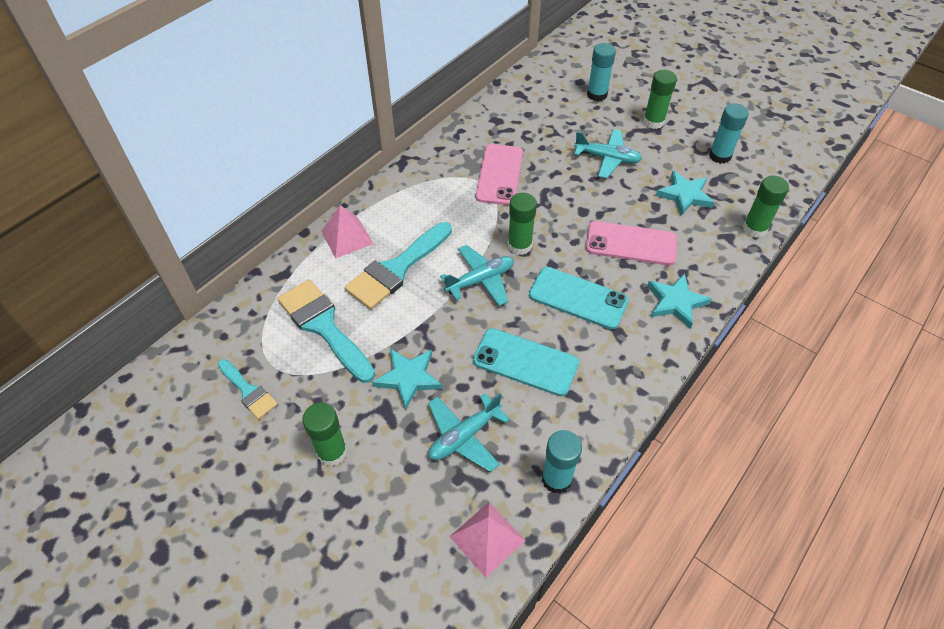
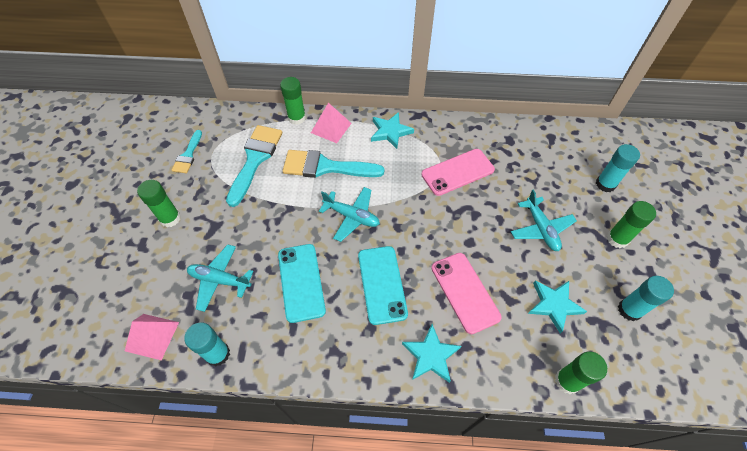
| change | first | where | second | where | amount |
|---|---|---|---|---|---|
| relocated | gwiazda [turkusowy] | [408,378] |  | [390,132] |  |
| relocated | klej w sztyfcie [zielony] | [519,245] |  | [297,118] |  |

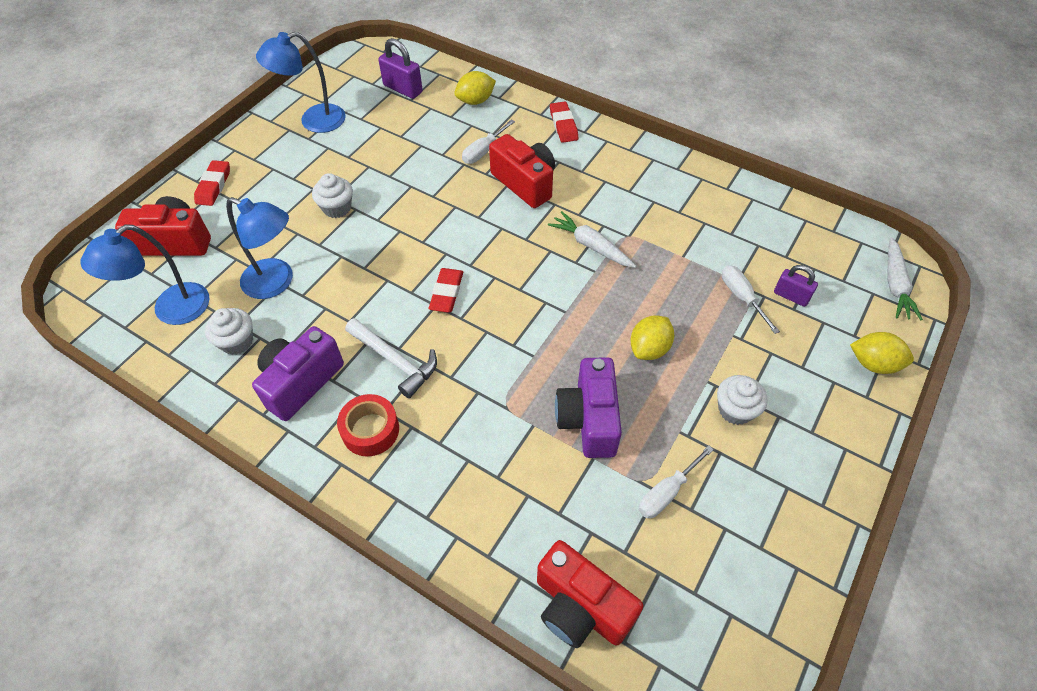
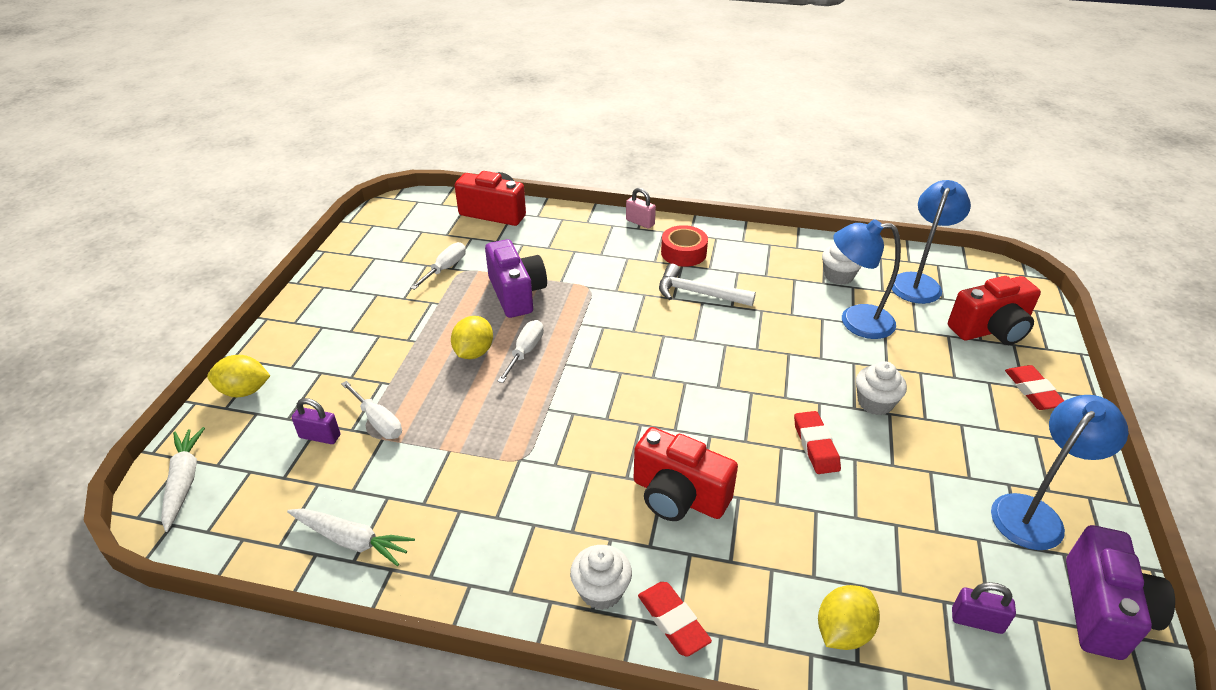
| change | first | where | second | where | amount |
|---|---|---|---|---|---|
| relocated | aparat fotograficzny [fioletowy] | [301,382] |  | [1102,610] |  |
| size | kłódka [fioletowy] | [403,89] |  | [977,621] | x0.67 |
| relocated | gumka do mazania [czerwony] | [446,293] |  | [815,445] |  |
| relocated | śrubokręt [biały] | [483,151] |  | [525,352] |  |
| relocated | marchewka [biały] | [591,246] |  | [351,540] |  |
| relocated | muffinka [biały] | [735,410] |  | [601,590] |  |
| appeared |  |  | kłódka [różowy] | [640,222] |  |

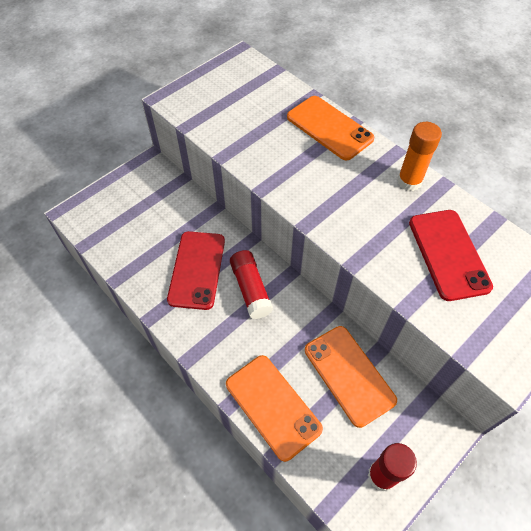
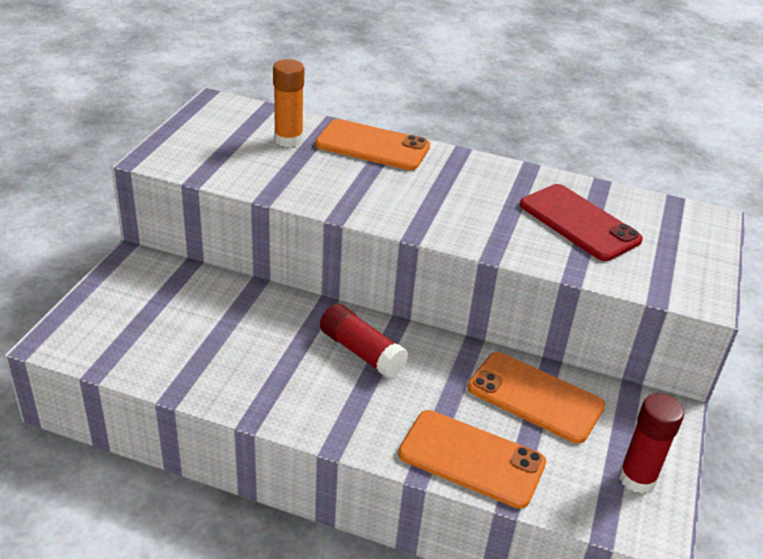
| change | first | where | second | where | amount |
|---|---|---|---|---|---|
| missing | telefon [czerwony] | [197,269] |  |  |  |
| relocated | klej w sztyfcie [pomarańczowy] | [409,181] |  | [288,139] |  |

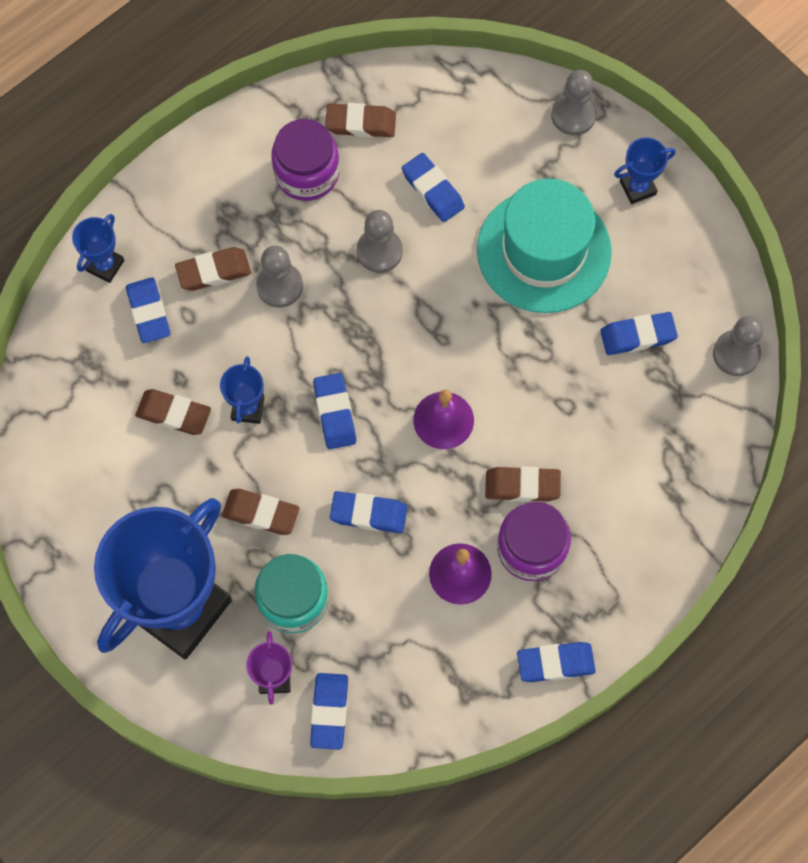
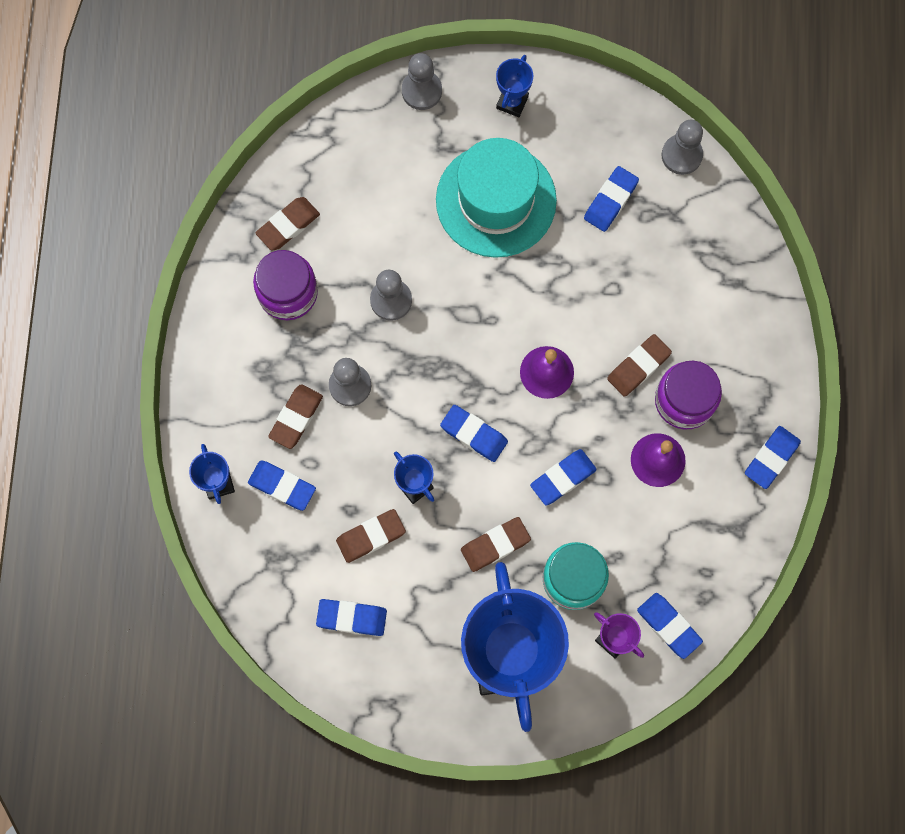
| change | first | where | second | where | amount |
|---|---|---|---|---|---|
| relocated | gumka do mazania [niebieski] | [433,190] |  | [352,618] |  |

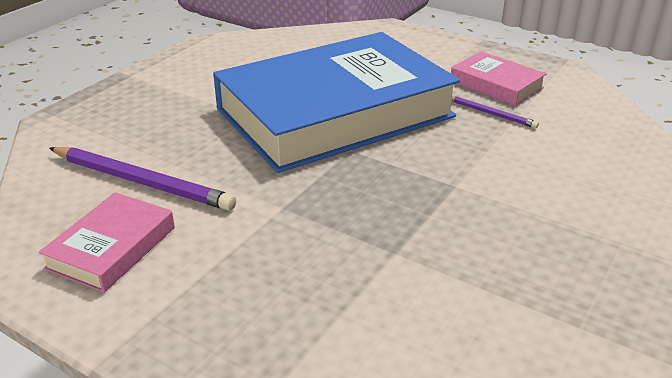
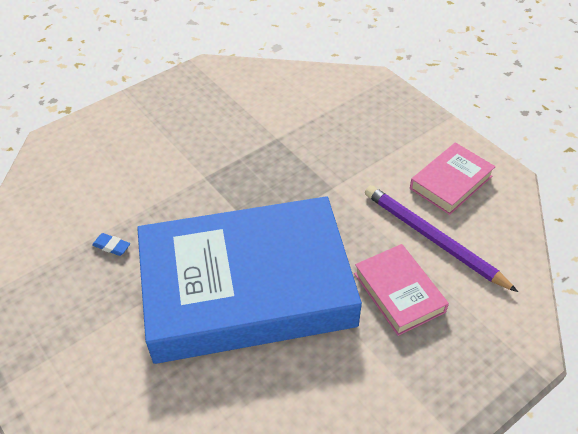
| change | first | where | second | where | amount |
|---|---|---|---|---|---|
| relocated | książka [różowy] | [496,84] |  | [399,292] |  |
| exchanged | ołówek [fioletowy] | [490,113] | gumka do mazania [niebieski] | [111,246] |  |

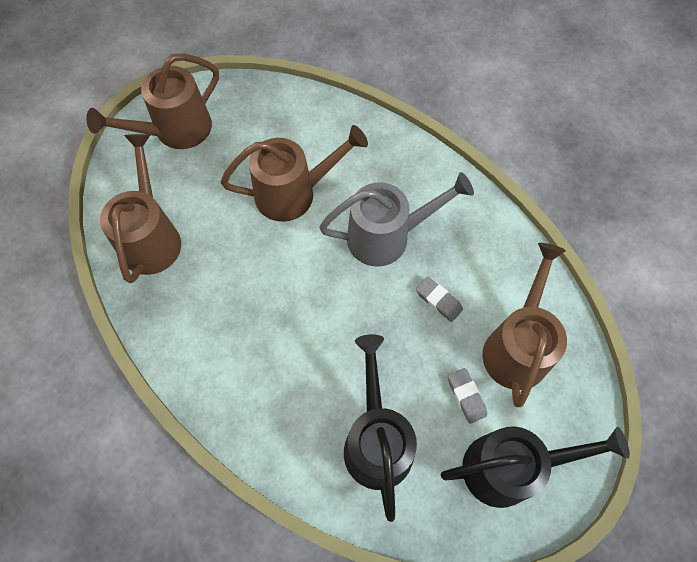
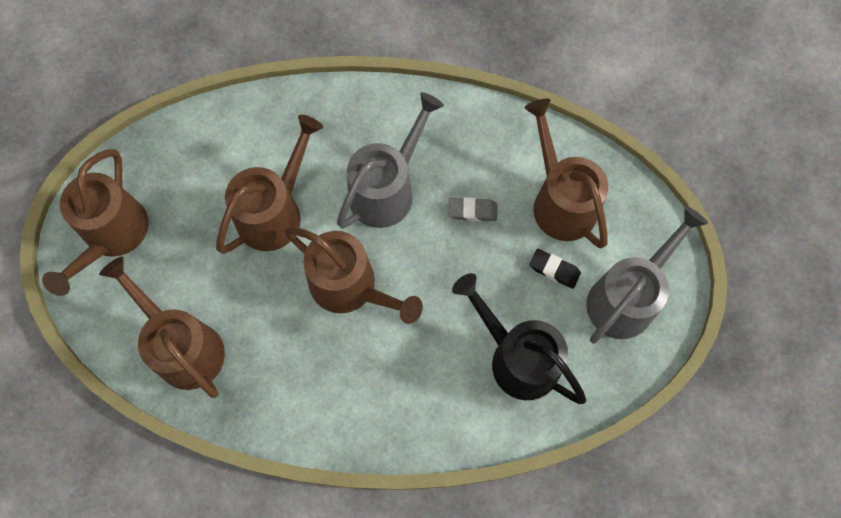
| change | first | where | second | where | amount |
|---|---|---|---|---|---|
| colour | konewka [czarny] | [510,467] | konewka [szary] | [627,297] |  |
| colour | gumka do mazania [szary] | [466,396] | gumka do mazania [czarny] | [554,270] |  |
| appeared |  |  | konewka [brązowy] | [351,287] |  |

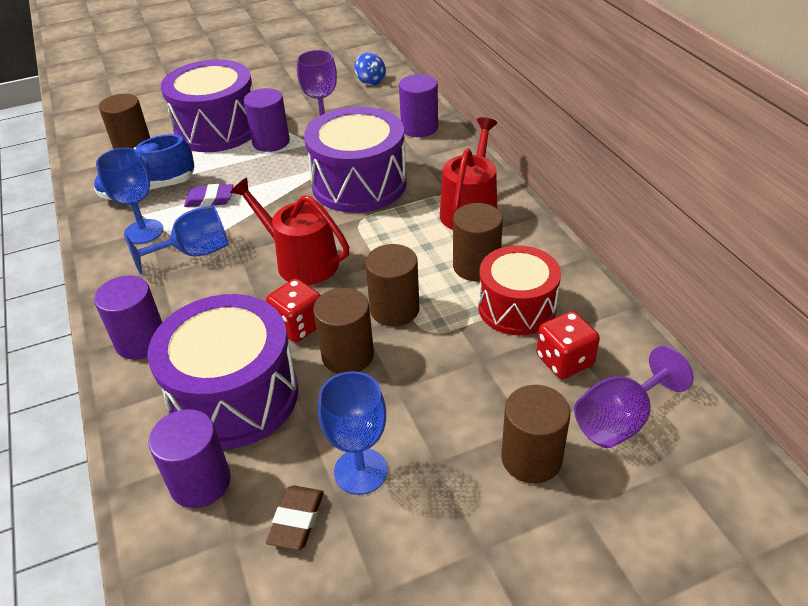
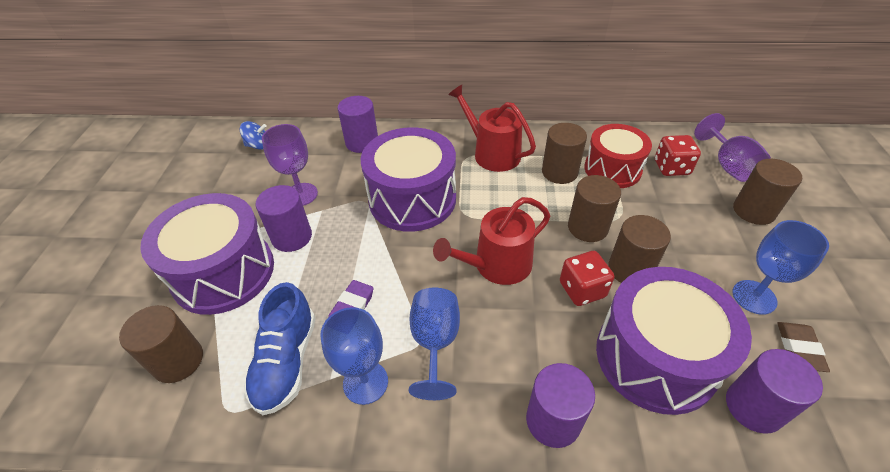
| change | first | where | second | where | amount |
|---|---|---|---|---|---|
| spun | gumka do mazania [brązowy] | [296,520] |  | [799,348] | 60 degrees clockwise |

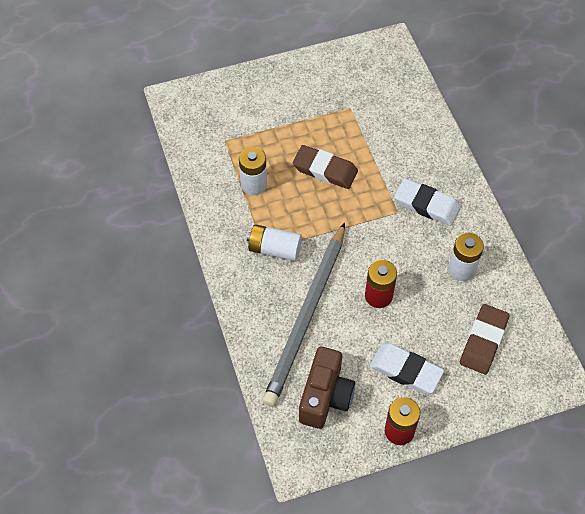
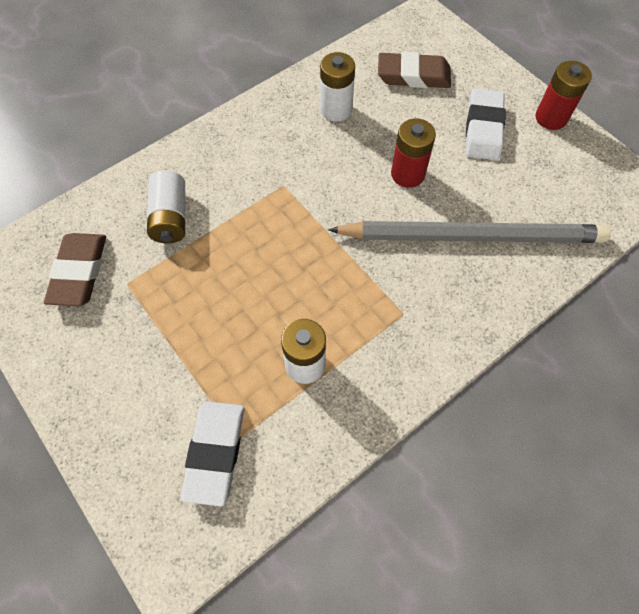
| change | first | where | second | where | amount |
|---|---|---|---|---|---|
| relocated | bateria [biały] | [274,249] |  | [170,218] |  |
| relocated | gumka do mazania [brązowy] | [325,170] |  | [79,272] |  |
| missing | aparat fotograficzny [brązowy] | [325,397] |  |  |  |
| relocated | gumka do mazania [biały] | [426,205] |  | [215,453] |  |

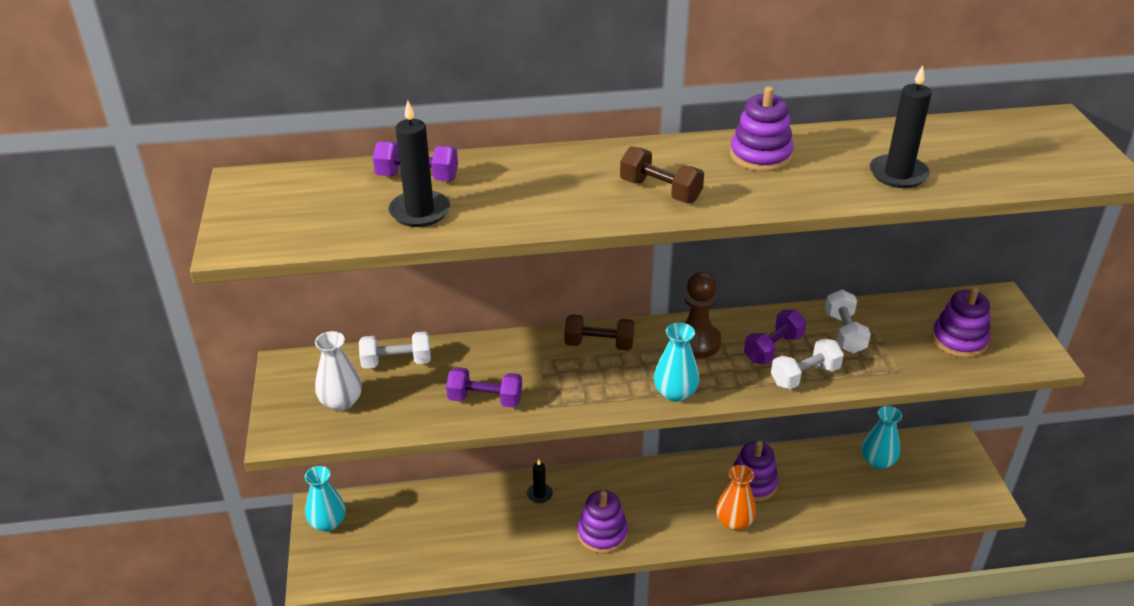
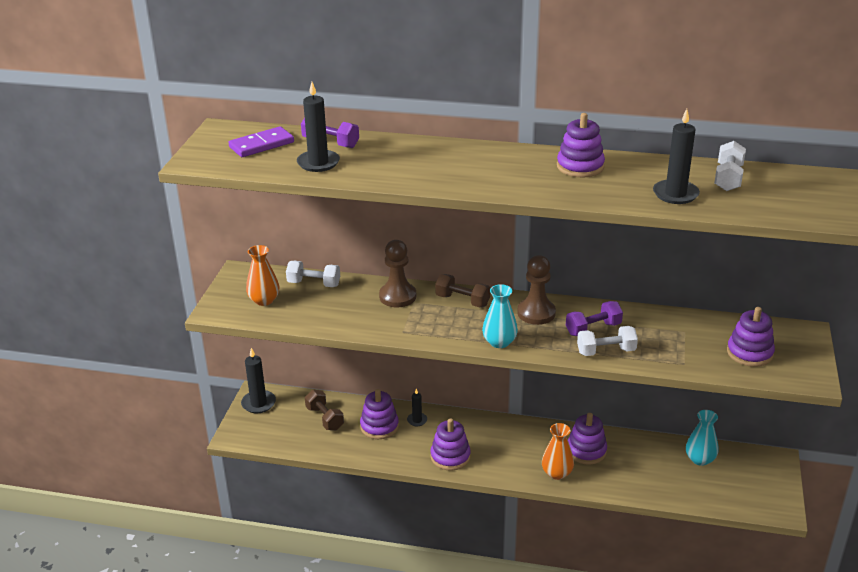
| change | first | where | second | where | amount |
|---|---|---|---|---|---|
| exchanged | wazon [turkusowy] | [328,522] | świeca [czarny] | [258,403] |  |
| colour | wazon [biały] | [341,402] | wazon [pomarańczowy] | [264,300] |  |
| missing | hantel [fioletowy] | [485,399] |  |  |  |
| relocated | hantel [brązowy] | [660,191] |  | [324,418] |  |
| relocated | hantel [biały] | [844,333] |  | [728,178] |  |
| appeared |  |  | kostka domina [fioletowy] | [261,145] |  |
| appeared |  |  | zabawka nakładanka [fioletowy] | [379,426] |  |
| appeared |  |  | pionek [brązowy] | [397,296] |  |

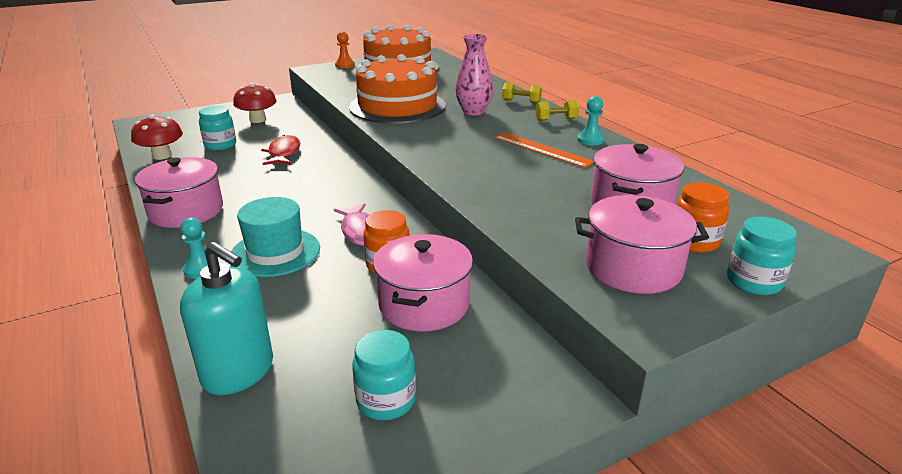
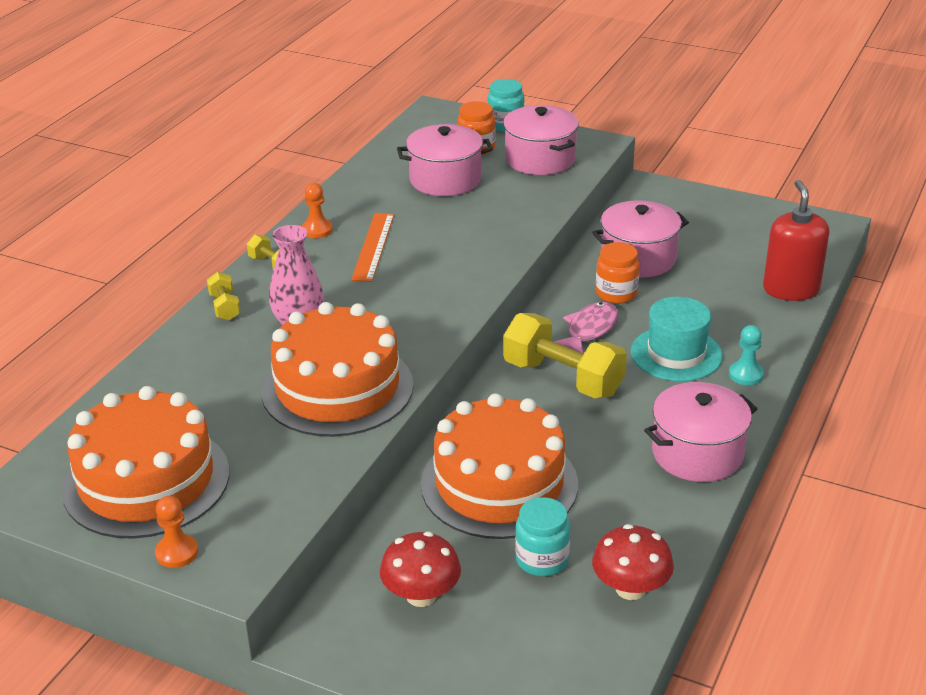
| change | first | where | second | where | amount |
|---|---|---|---|---|---|
| colour | dozownik mydła [turkusowy] | [238,371] | dozownik mydła [czerwony] | [791,289] |  |
| exchanged | ryba [czerwony] | [283,153] | tort [pomarańczowy] | [499,484] |  |
| missing | słoik [turkusowy] | [386,400] |  |  |  |
| colour | pionek [turkusowy] | [590,140] | pionek [pomarańczowy] | [317,230] |  |
| appeared |  |  | hantel [żółty] | [563,378] |  |

